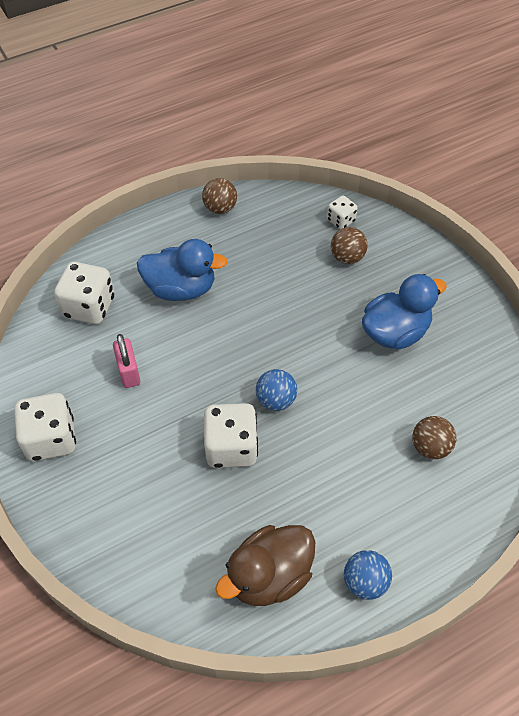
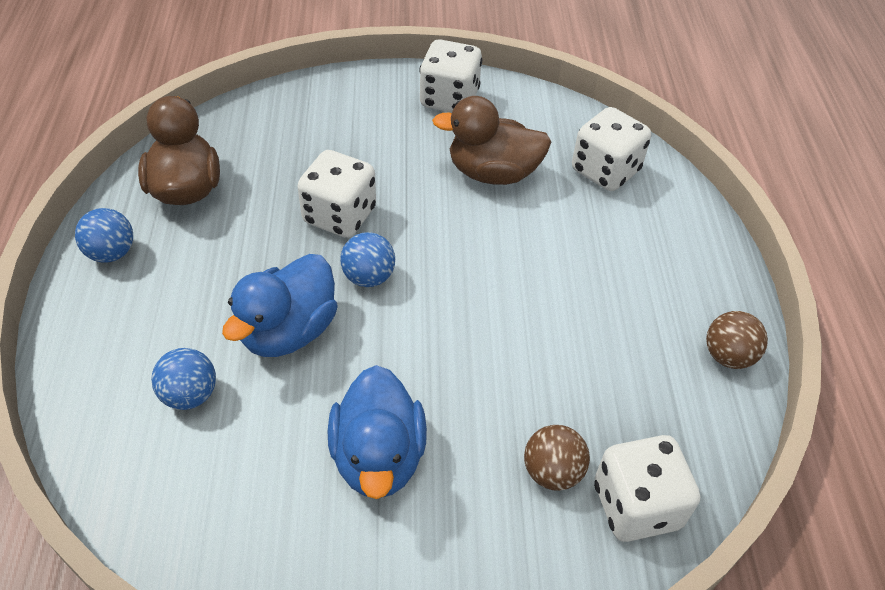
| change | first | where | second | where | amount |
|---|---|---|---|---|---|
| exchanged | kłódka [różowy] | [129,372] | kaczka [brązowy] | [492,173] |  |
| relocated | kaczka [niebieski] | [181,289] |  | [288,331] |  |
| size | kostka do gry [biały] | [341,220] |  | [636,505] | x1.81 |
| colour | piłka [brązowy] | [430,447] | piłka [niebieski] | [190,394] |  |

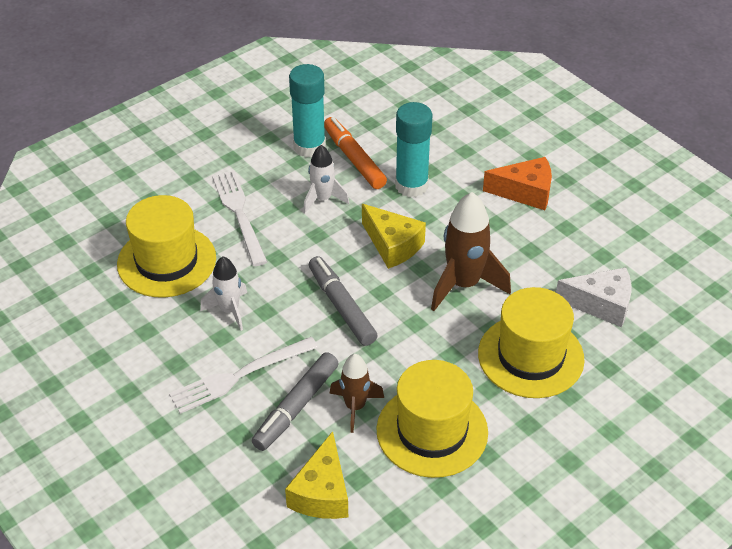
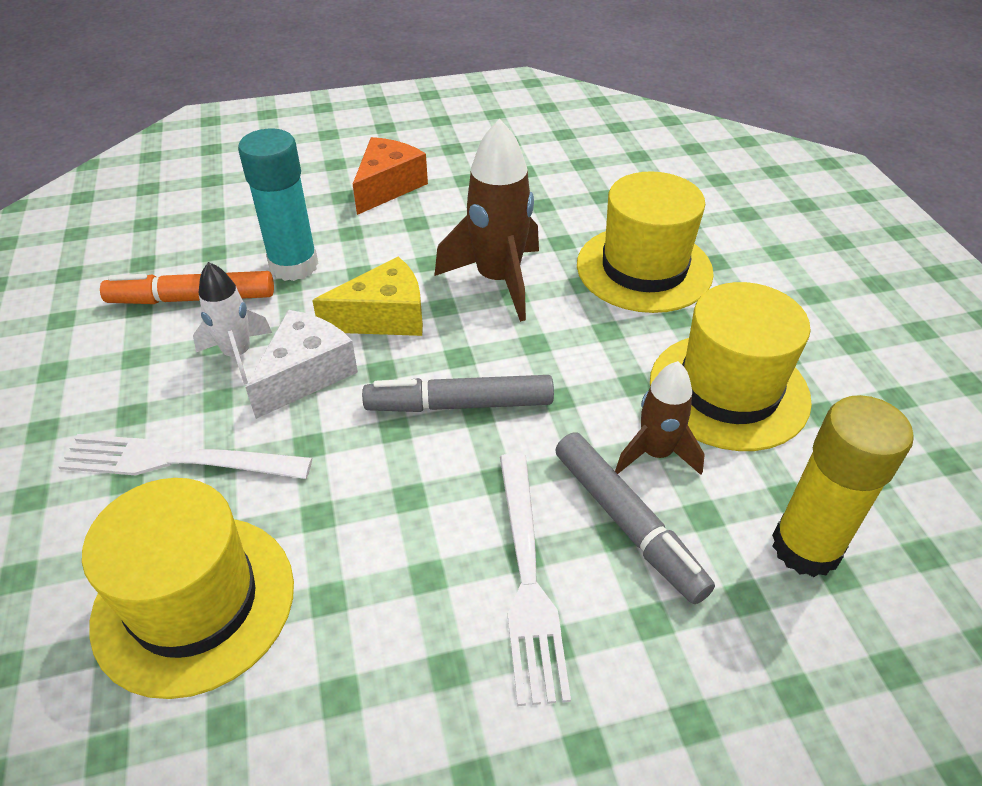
| change | first | where | second | where | amount |
|---|---|---|---|---|---|
| missing | rakieta [biały] | [229,311] |  |  |  |
| exchanged | ser [żółty] | [322,493] | klej w sztyfcie [żółty] | [806,547] |  |
| missing | klej w sztyfcie [turkusowy] | [309,147] |  |  |  |
| relocated | ser [biały] | [601,304] |  | [306,374] |  |

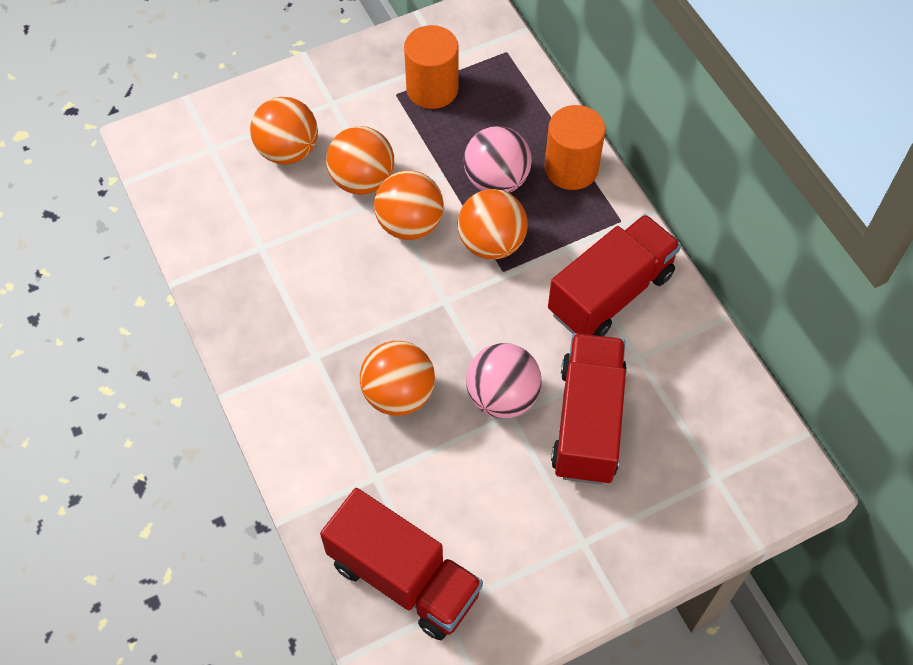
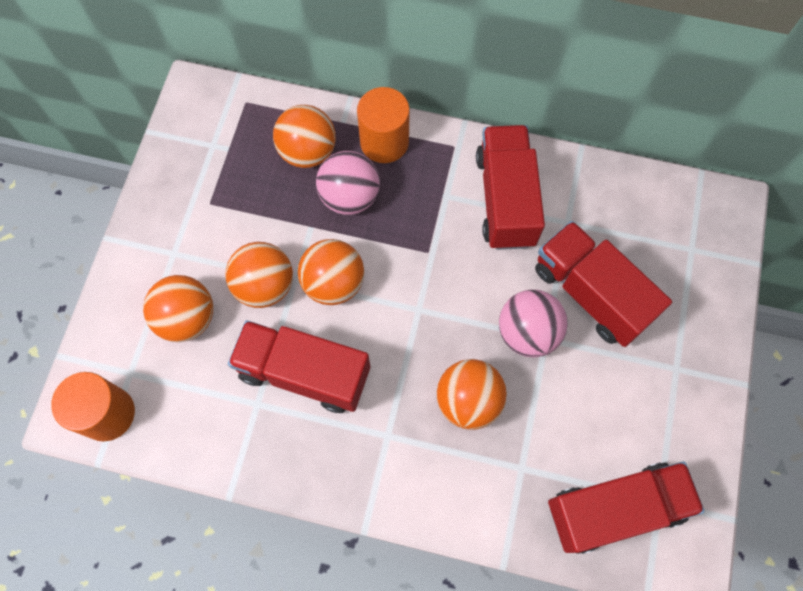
| change | first | where | second | where | amount |
|---|---|---|---|---|---|
| relocated | walec [pomarańczowy] | [432,89] |  | [107,414] |  |
| relocated | piłka [pomarańczowy] | [491,243] |  | [308,152] |  |
| appeared |  |  | ciężarówka [czerwony] | [304,373] |  |

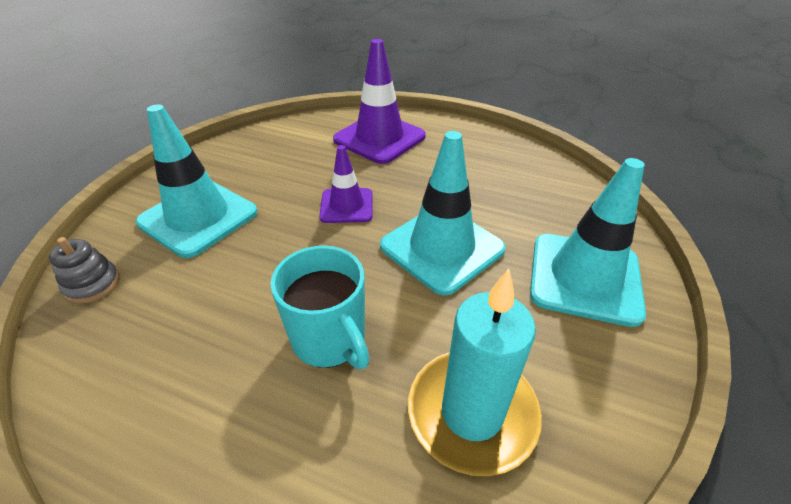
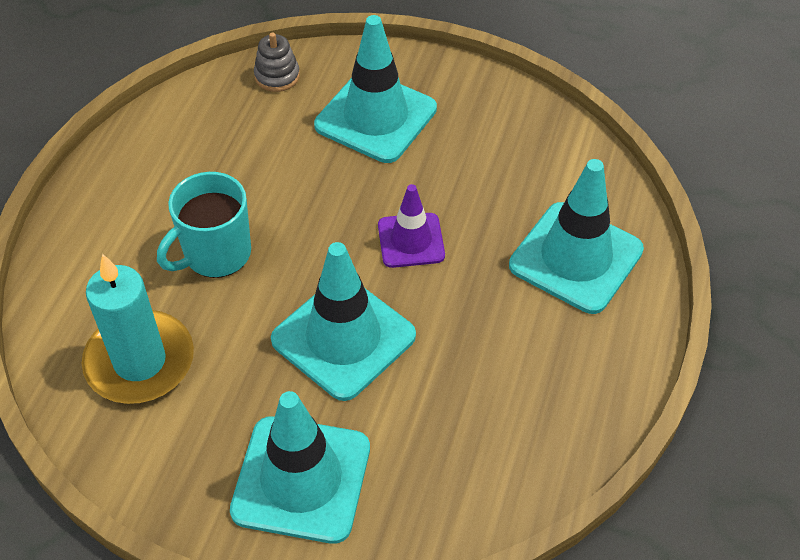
| change | first | where | second | where | amount |
|---|---|---|---|---|---|
| colour | pachołek [fioletowy] | [379,138] | pachołek [turkusowy] | [576,258] |  |

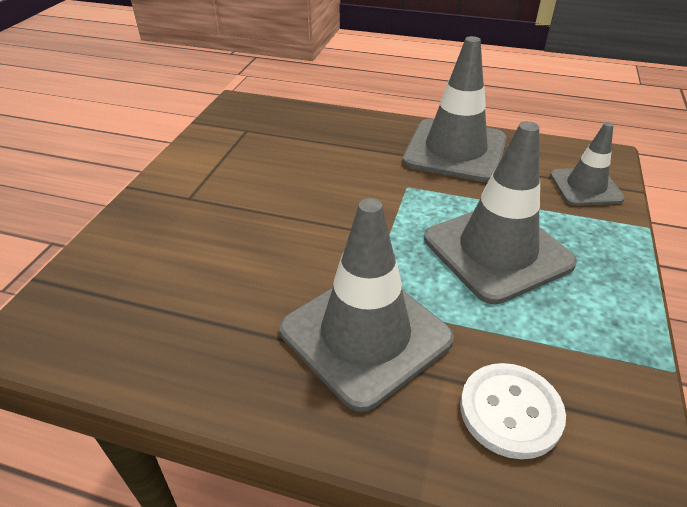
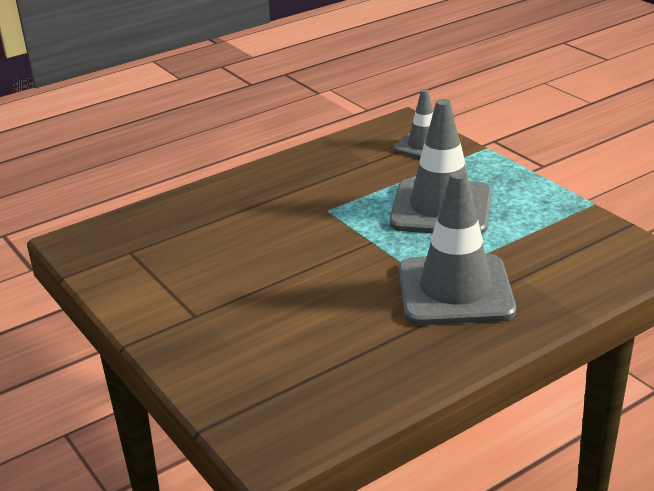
| change | first | where | second | where | amount |
|---|---|---|---|---|---|
| missing | pachołek [szary] | [455,150] |  |  |  |
| missing | guzik [biały] | [510,411] |  |  |  |

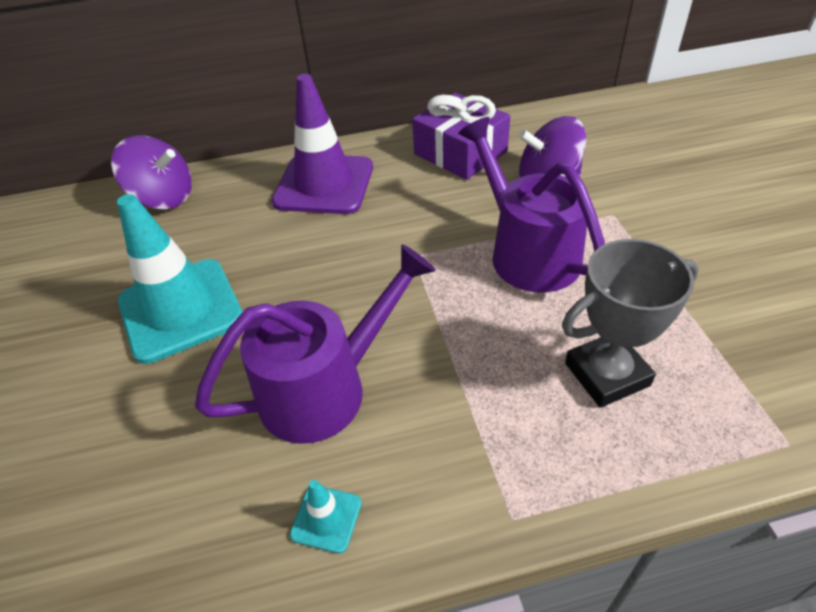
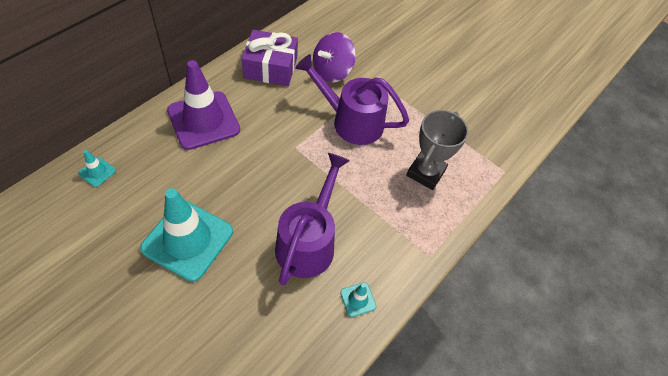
| change | first | where | second | where | amount |
|---|---|---|---|---|---|
| exchanged | bączek [fioletowy] | [164,198] | pachołek [turkusowy] | [97,172] |  |

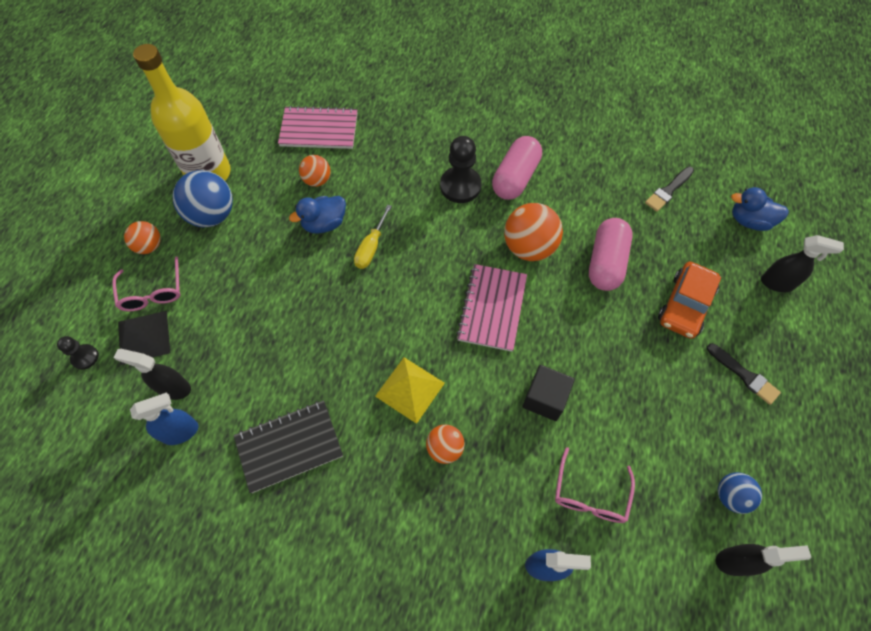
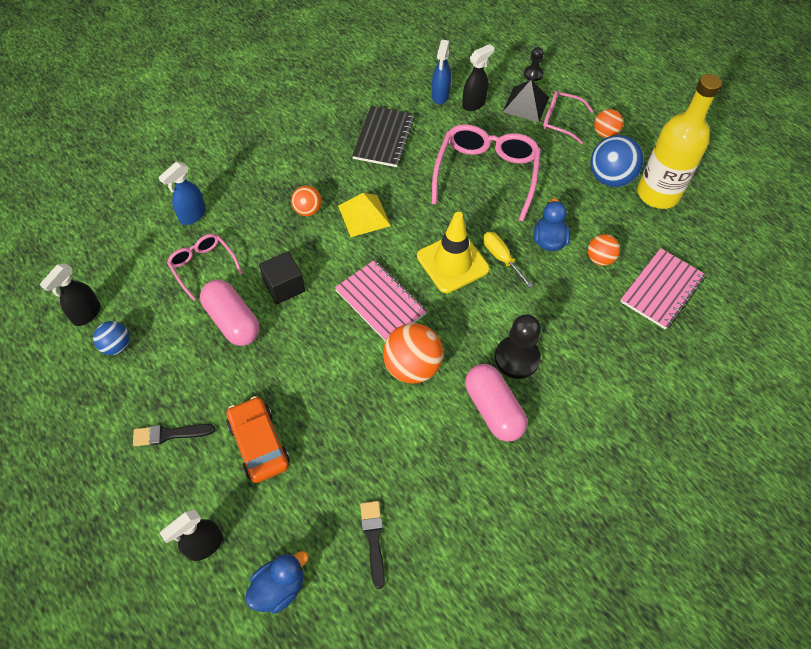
| change | first | where | second | where | amount |
|---|---|---|---|---|---|
| relocated | kapsułka [różowy] | [606,262] |  | [232,321] |  |
| appeared |  |  | pachołek [żółty] | [452,263] |  |
| appeared |  |  | okulary [różowy] | [486,175] |  |

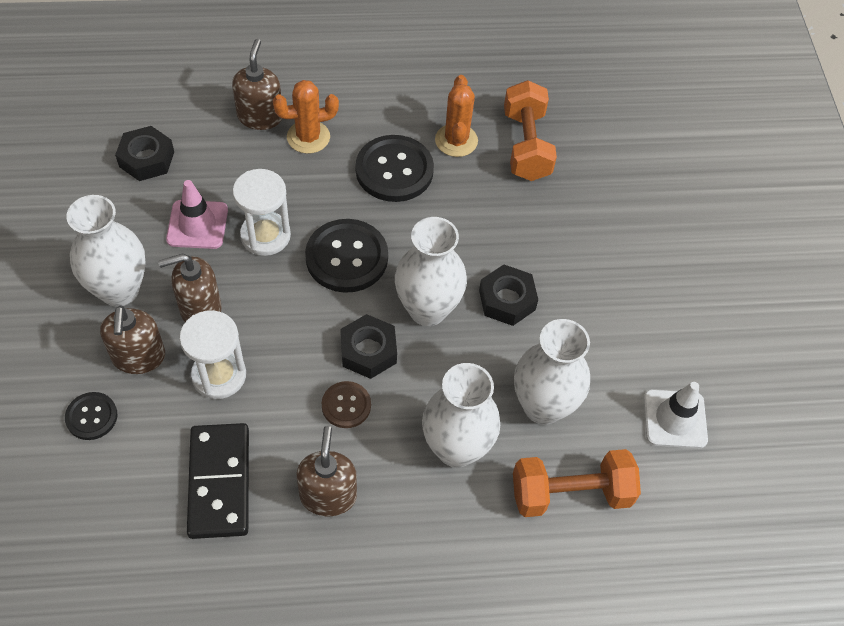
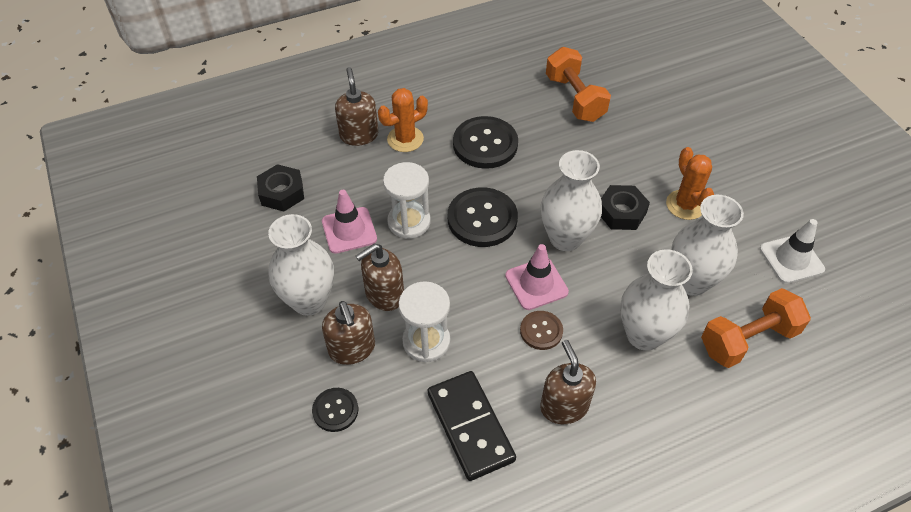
| change | first | where | second | where | amount |
|---|---|---|---|---|---|
| exchanged | nakrętka [czarny] | [368,351] | pachołek [różowy] | [536,284] |  |
| relocated | kaktus [pomarańczowy] | [456,140] |  | [685,205] |  |

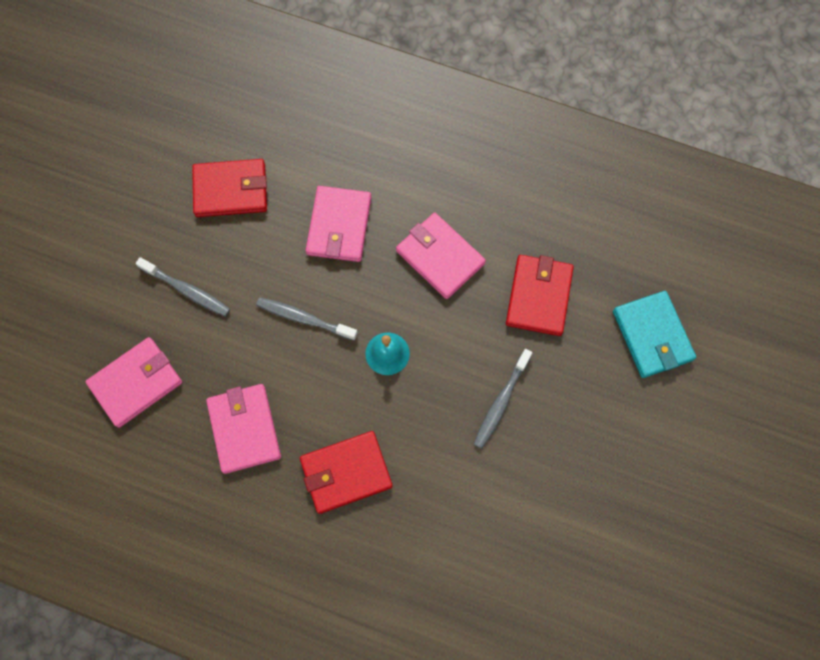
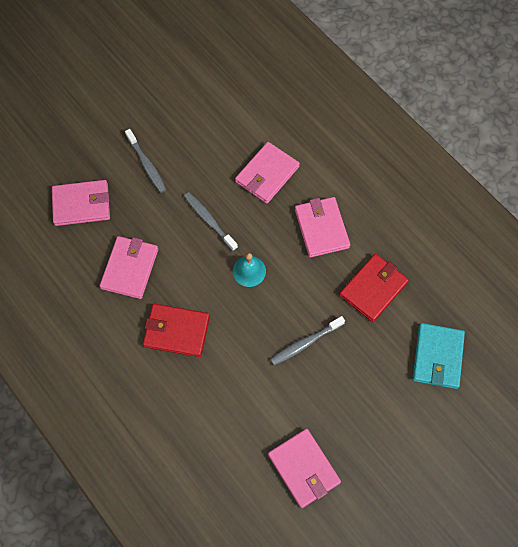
| change | first | where | second | where | amount |
|---|---|---|---|---|---|
| missing | portfel [czerwony] | [231,190] |  |  |  |
| appeared |  |  | portfel [różowy] | [303,468] |  |

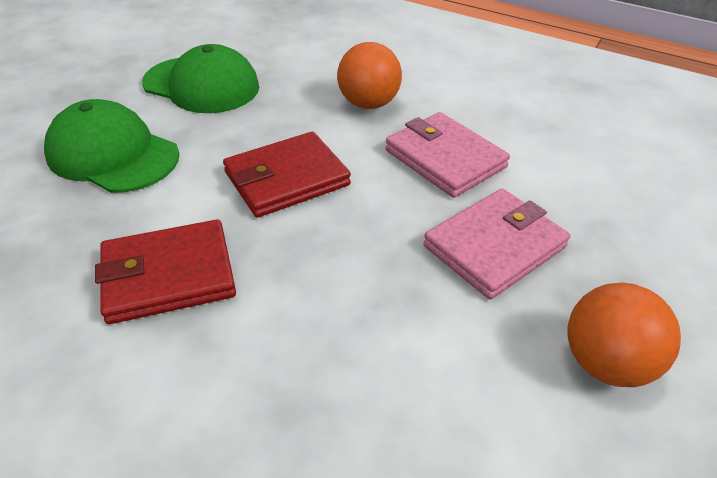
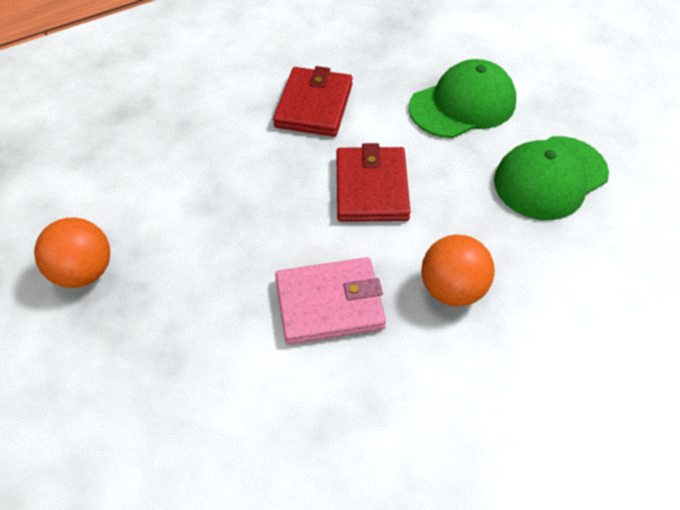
| change | first | where | second | where | amount |
|---|---|---|---|---|---|
| missing | portfel [różowy] | [494,247] |  |  |  |

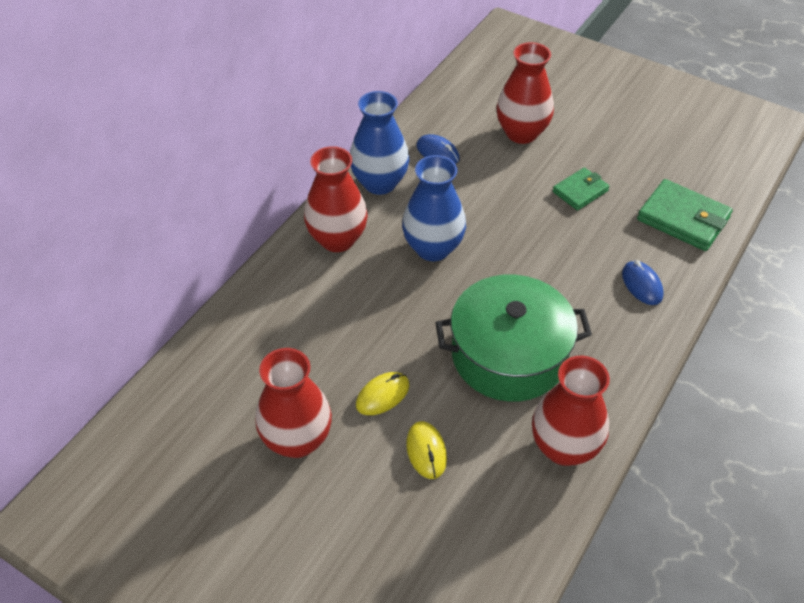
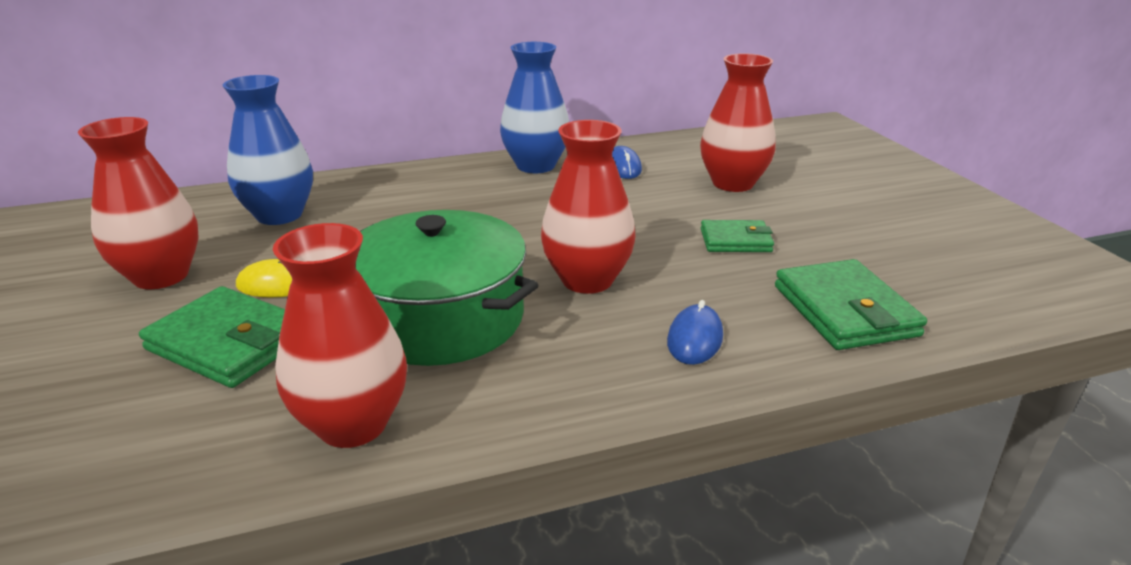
| change | first | where | second | where | amount |
|---|---|---|---|---|---|
| relocated | wazon [czerwony] | [337,239] |  | [587,280] |  |
| relocated | wazon [niebieski] | [433,248] |  | [279,215] |  |
| exchanged | myszka [żółty] | [426,451] | portfel [zielony] | [229,343] |  |

